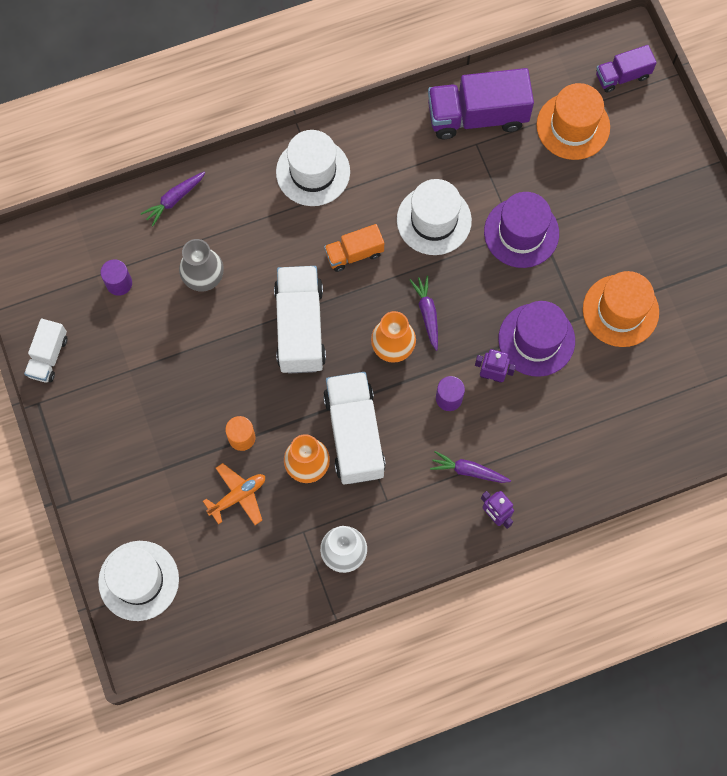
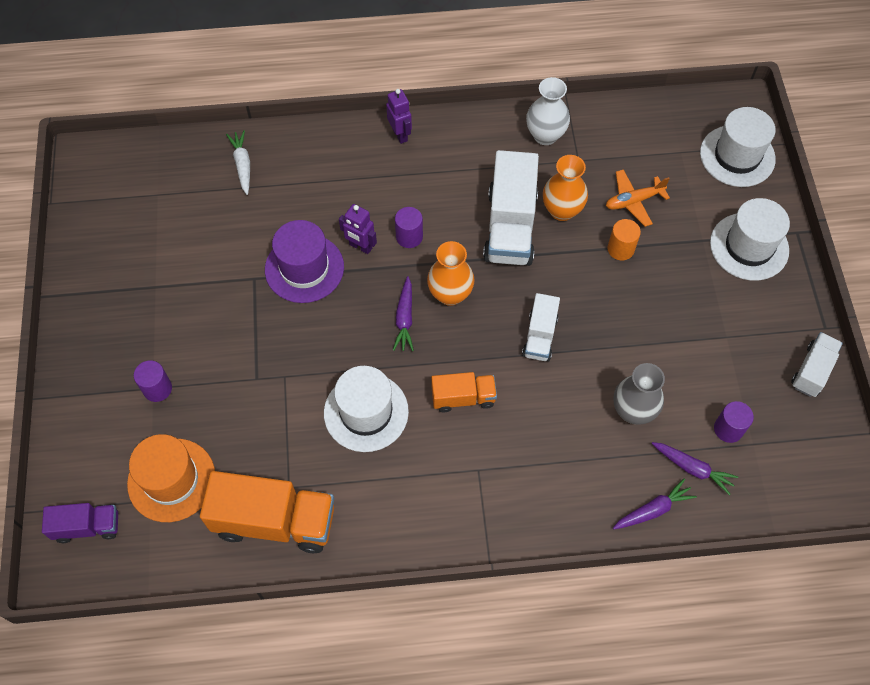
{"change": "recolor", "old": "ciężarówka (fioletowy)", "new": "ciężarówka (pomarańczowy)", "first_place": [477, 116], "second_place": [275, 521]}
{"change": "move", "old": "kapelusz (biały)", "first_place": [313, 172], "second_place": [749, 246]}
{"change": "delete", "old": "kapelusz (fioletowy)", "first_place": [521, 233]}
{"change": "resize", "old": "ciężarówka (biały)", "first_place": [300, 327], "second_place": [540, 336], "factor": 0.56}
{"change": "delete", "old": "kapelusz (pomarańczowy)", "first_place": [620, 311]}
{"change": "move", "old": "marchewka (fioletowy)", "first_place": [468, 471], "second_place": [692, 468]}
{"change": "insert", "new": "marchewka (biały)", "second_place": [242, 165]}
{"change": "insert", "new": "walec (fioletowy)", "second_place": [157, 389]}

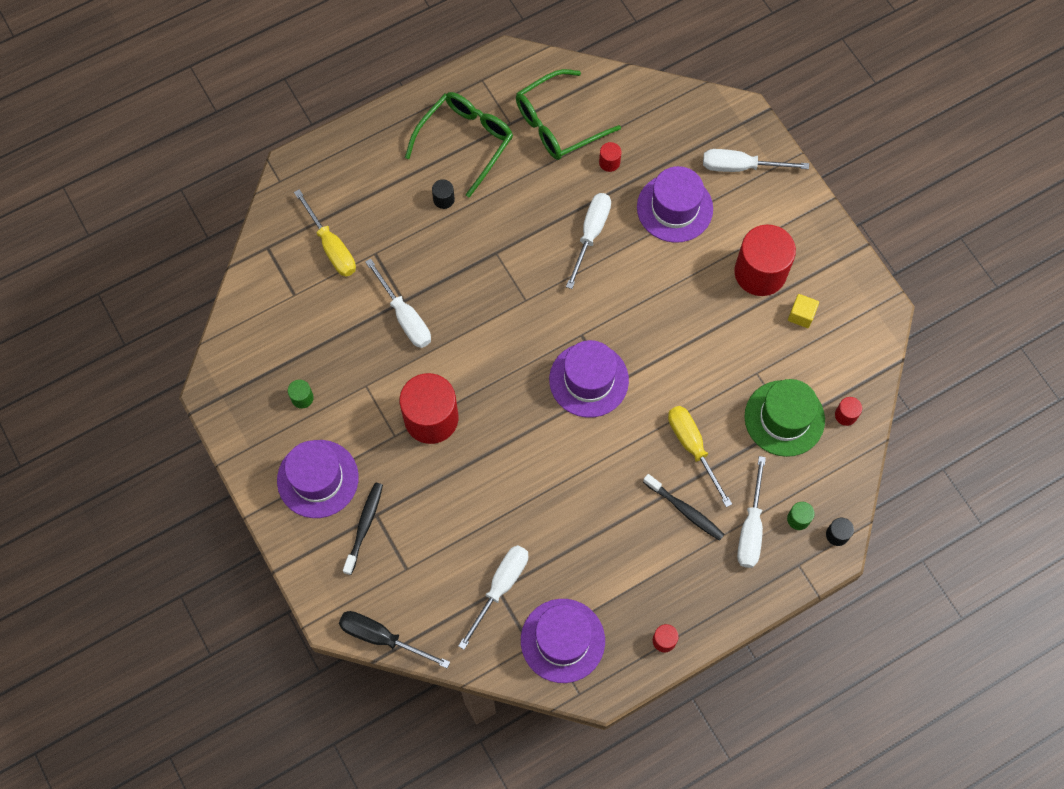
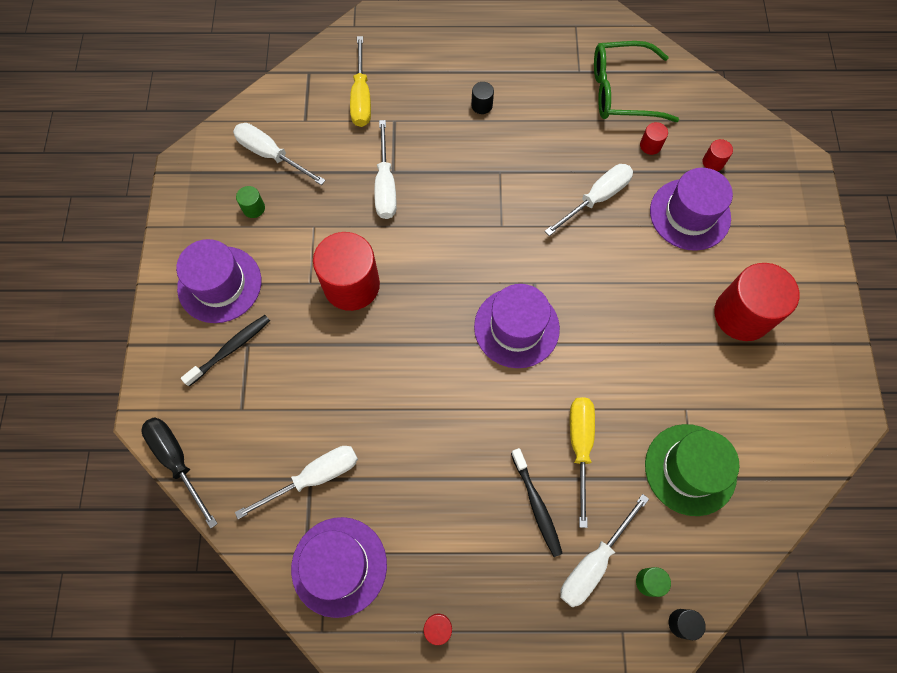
{"change": "delete", "old": "okulary (zielony)", "first_place": [466, 141]}
{"change": "move", "old": "śrubokręt (biały)", "first_place": [740, 167], "second_place": [271, 155]}
{"change": "delete", "old": "sześcian (żółty)", "first_place": [801, 315]}
{"change": "move", "old": "walec (czerwony)", "first_place": [845, 415], "second_place": [713, 162]}

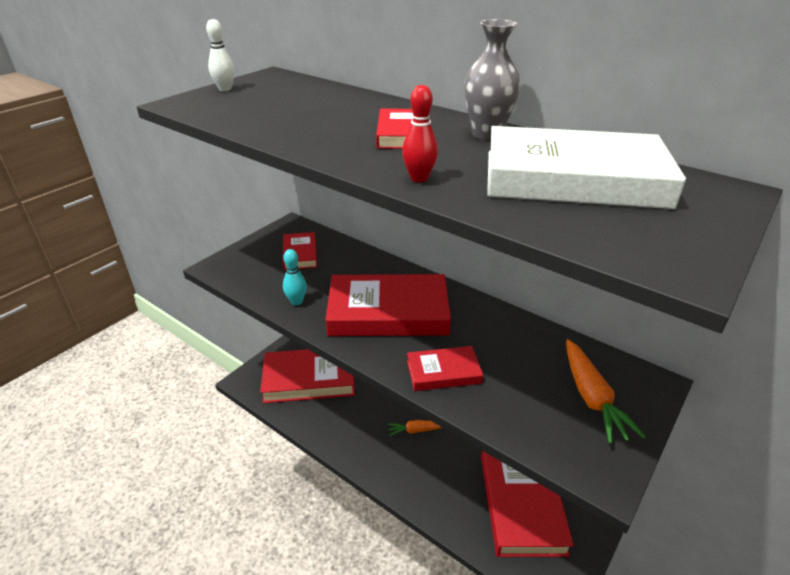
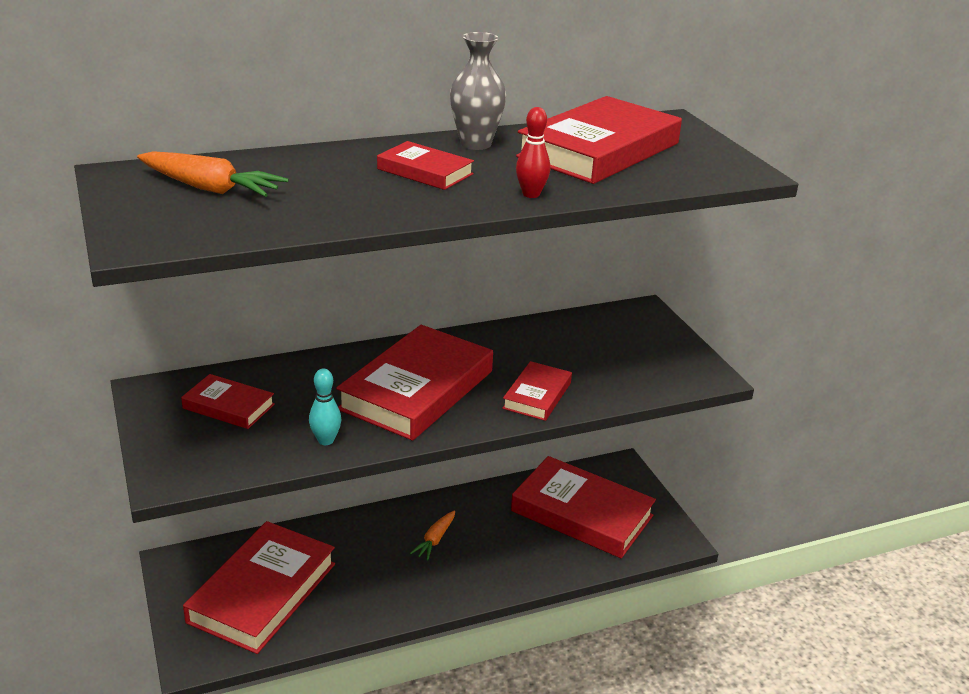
{"change": "delete", "old": "kręgiel (biały)", "first_place": [225, 89]}
{"change": "recolor", "old": "książka (biały)", "new": "książka (czerwony)", "first_place": [573, 179], "second_place": [599, 150]}
{"change": "move", "old": "marchewka (pomarańczowy)", "first_place": [592, 398], "second_place": [211, 188]}

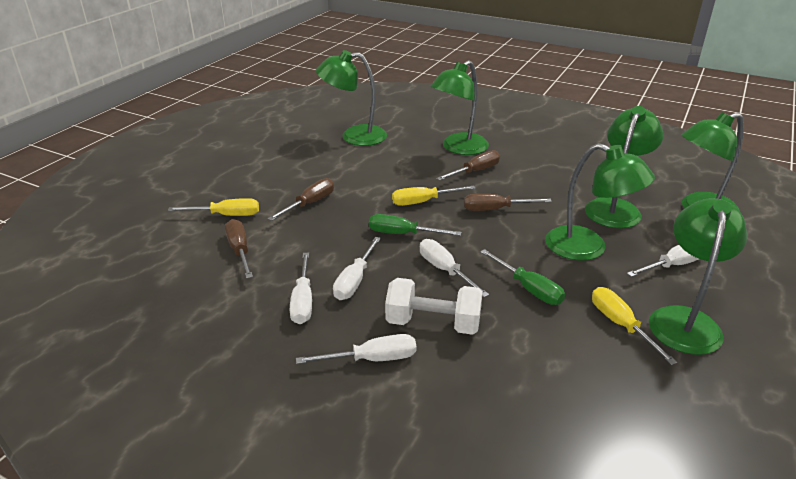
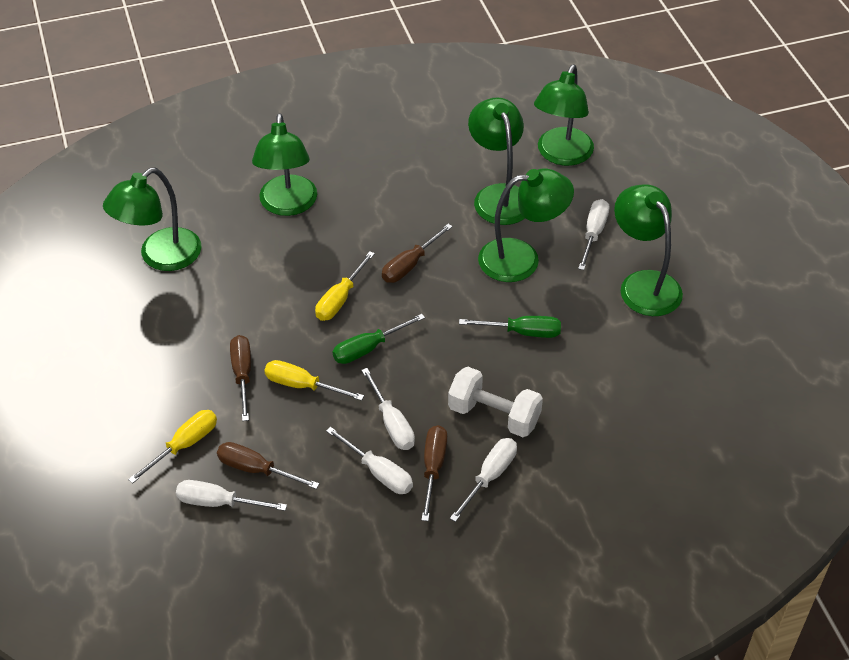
{"change": "move", "old": "śrubokręt (brązowy)", "first_place": [475, 171], "second_place": [433, 468]}
{"change": "move", "old": "śrubokręt (biały)", "first_place": [444, 270], "second_place": [218, 503]}
{"change": "rotate", "old": "hantel (biały)", "first_place": [433, 323], "second_place": [494, 415], "degrees": 60}
{"change": "move", "old": "śrubokręt (żółty)", "first_place": [620, 325], "second_place": [302, 385]}

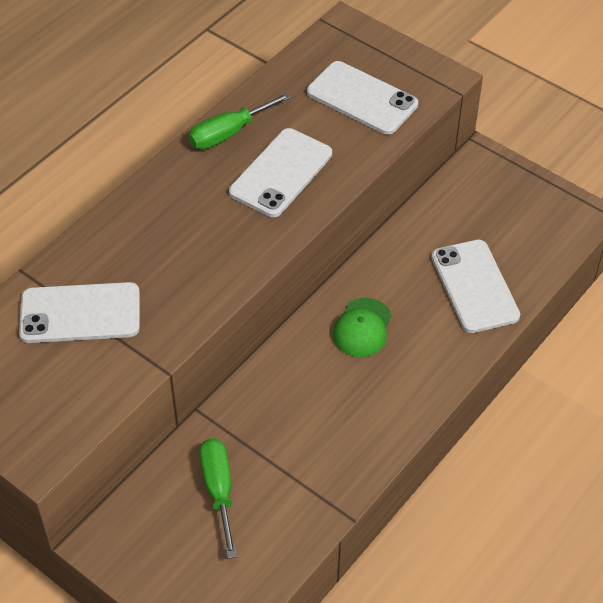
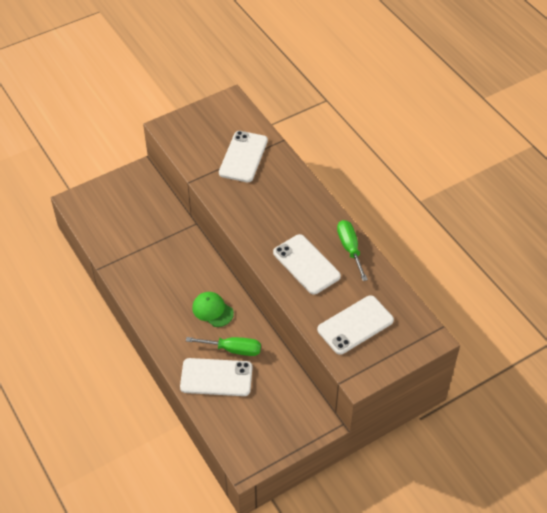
{"change": "move", "old": "śrubokręt (zielony)", "first_place": [219, 490], "second_place": [233, 349]}

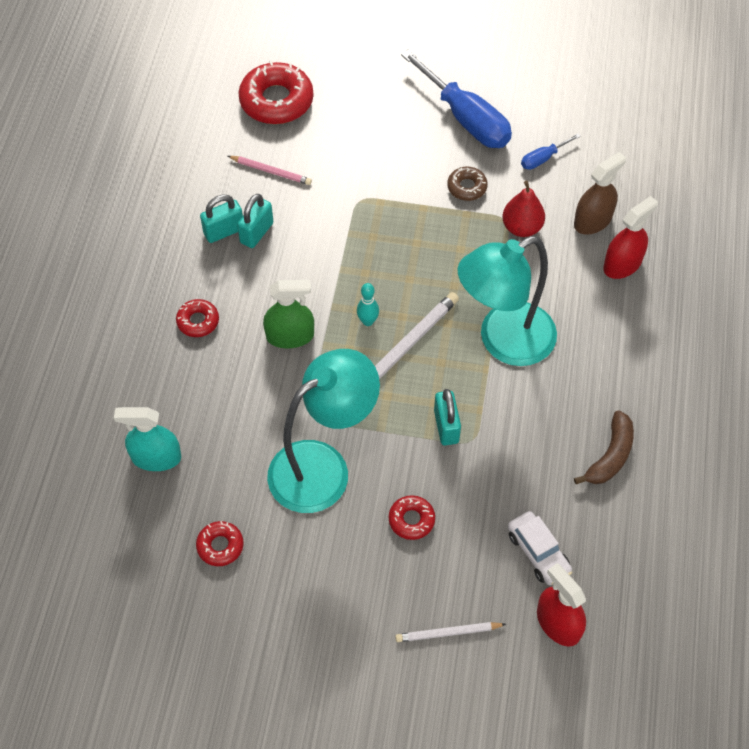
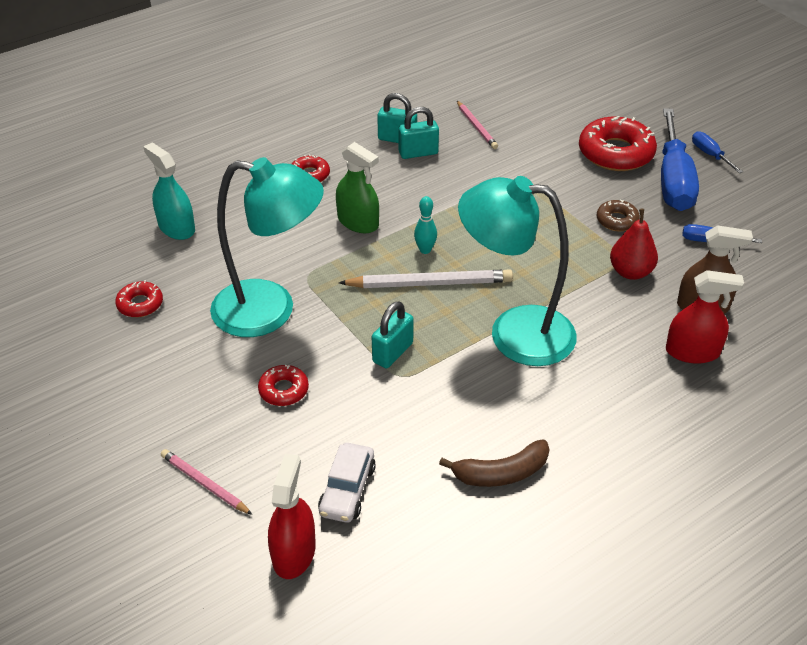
{"change": "move", "old": "donut (czerwony)", "first_place": [276, 101], "second_place": [615, 153]}
{"change": "recolor", "old": "ołówek (biały)", "new": "ołówek (różowy)", "first_place": [448, 633], "second_place": [205, 484]}
{"change": "insert", "new": "śrubokręt (niebieski)", "second_place": [710, 155]}

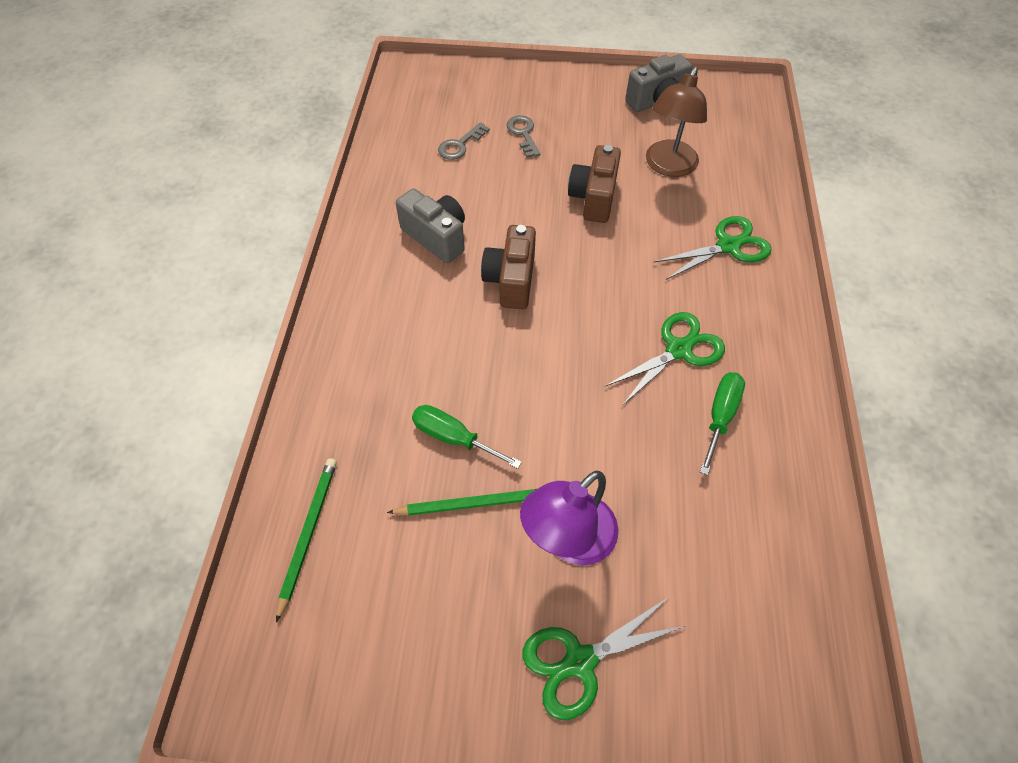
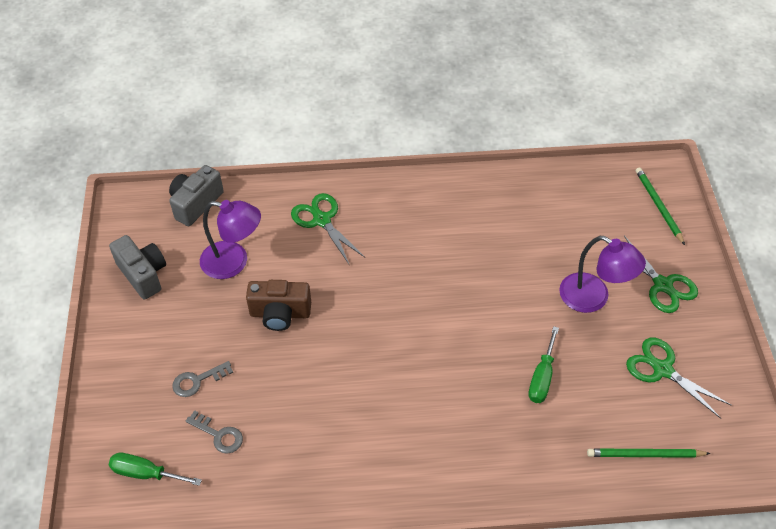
{"change": "recolor", "old": "lampka (brązowy)", "new": "lampka (fioletowy)", "first_place": [668, 166], "second_place": [234, 262]}
{"change": "move", "old": "aparat fotograficzny (szary)", "first_place": [436, 237], "second_place": [196, 204]}
{"change": "delete", "old": "aparat fotograficzny (brązowy)", "first_place": [511, 280]}
{"change": "move", "old": "nożyczki (zielony)", "first_place": [679, 349], "second_place": [662, 369]}
{"change": "move", "old": "śrubokręt (zielony)", "first_place": [720, 416], "second_place": [145, 473]}
{"change": "move", "old": "ołówek (zielony)", "first_place": [474, 503], "second_place": [658, 206]}

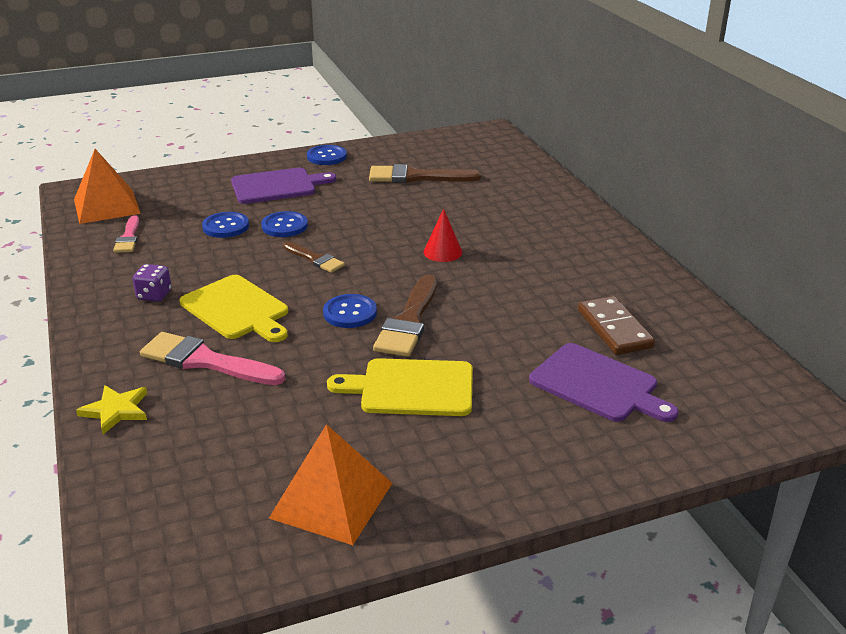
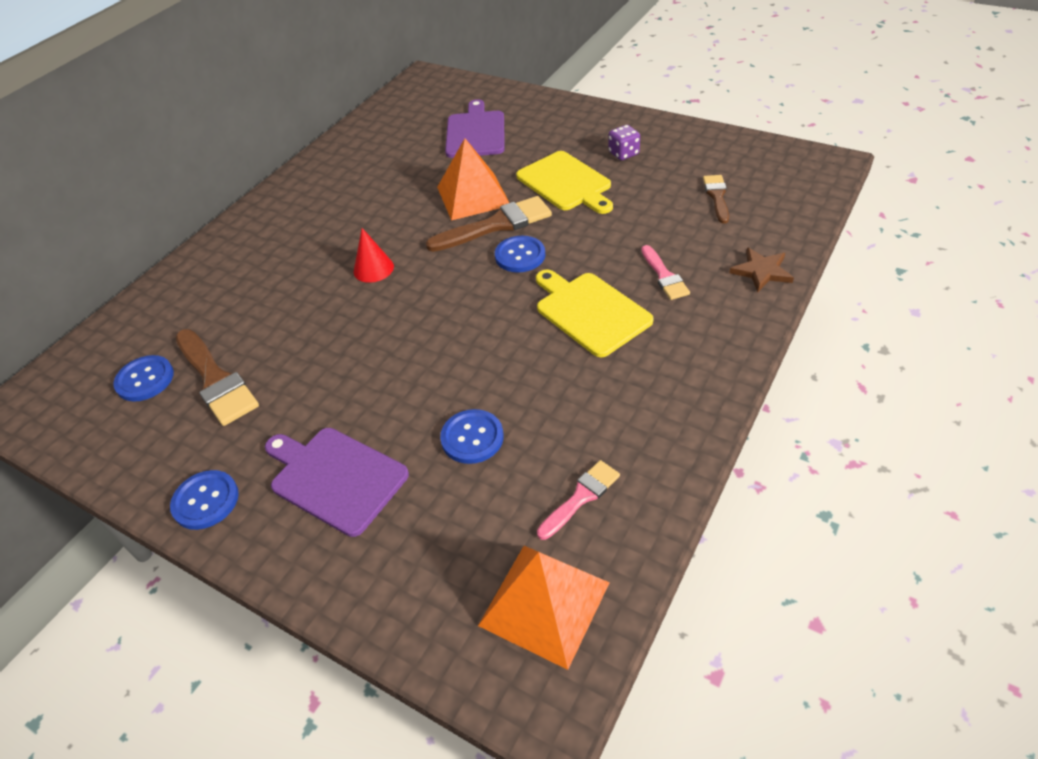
{"change": "move", "old": "guzik (niebieski)", "first_place": [284, 226], "second_place": [145, 380]}
{"change": "move", "old": "pędzel (brązowy)", "first_place": [315, 259], "second_place": [717, 196]}
{"change": "move", "old": "kostka do gry (fioletowy)", "first_place": [154, 295], "second_place": [623, 153]}
{"change": "rotate", "old": "deska do krojenia (żółty)", "first_place": [237, 309], "second_place": [590, 312], "degrees": -45}
{"change": "delete", "old": "kostka domina (brązowy)", "first_place": [614, 329]}
{"change": "resize", "old": "pędzel (różowy)", "first_place": [205, 361], "second_place": [664, 276], "factor": 0.59}
{"change": "recolor", "old": "gwiazda (żółty)", "new": "gwiazda (brązowy)", "first_place": [116, 410], "second_place": [761, 271]}
{"change": "move", "old": "piramida (pomarańczowy)", "first_place": [332, 500], "second_place": [473, 196]}

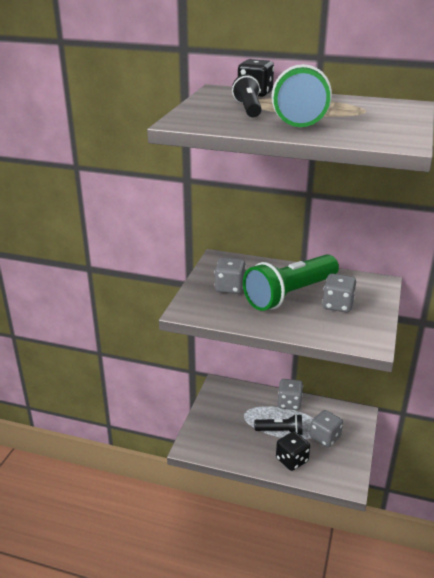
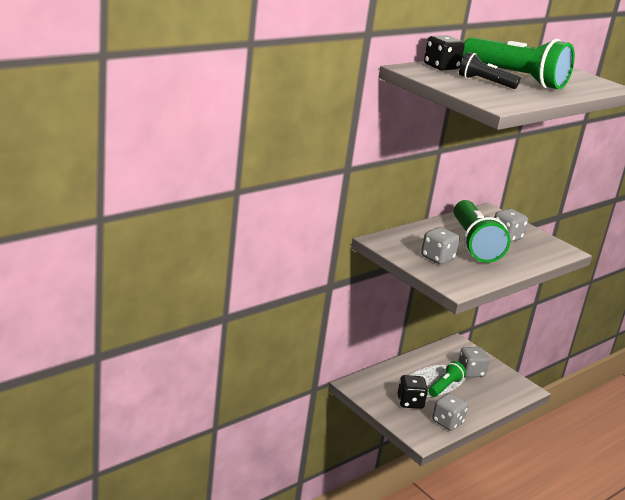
{"change": "move", "old": "kostka do gry (szary)", "first_place": [289, 403], "second_place": [447, 422]}
{"change": "recolor", "old": "latarka (czarny)", "new": "latarka (zielony)", "first_place": [280, 431], "second_place": [445, 386]}
{"change": "move", "old": "kostka do gry (czarny)", "first_place": [292, 460], "second_place": [410, 402]}

